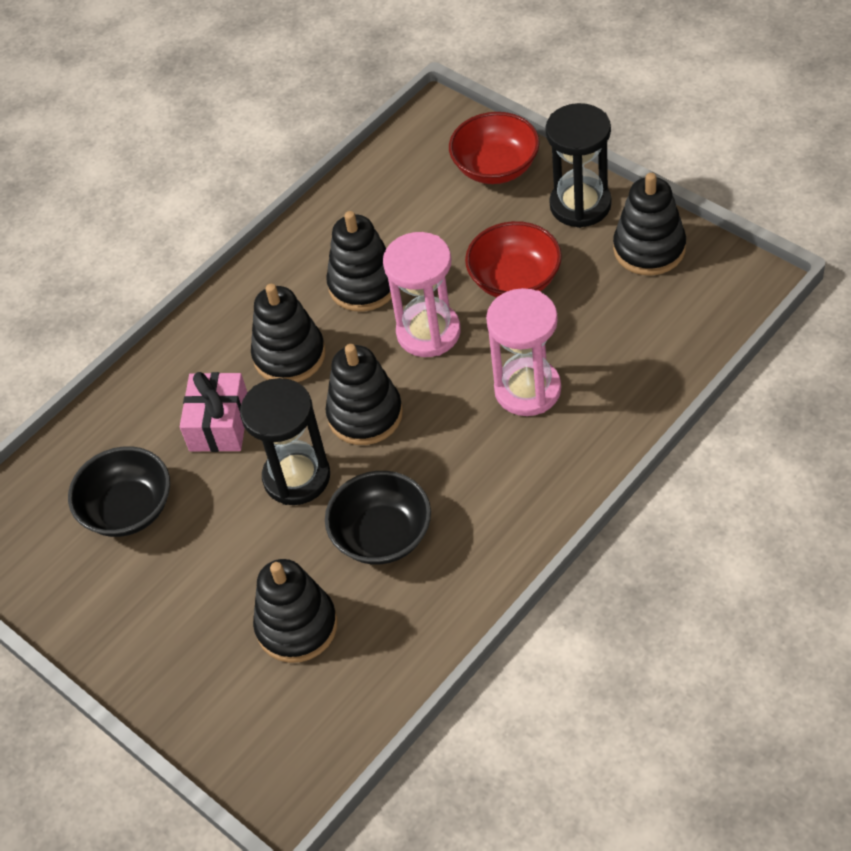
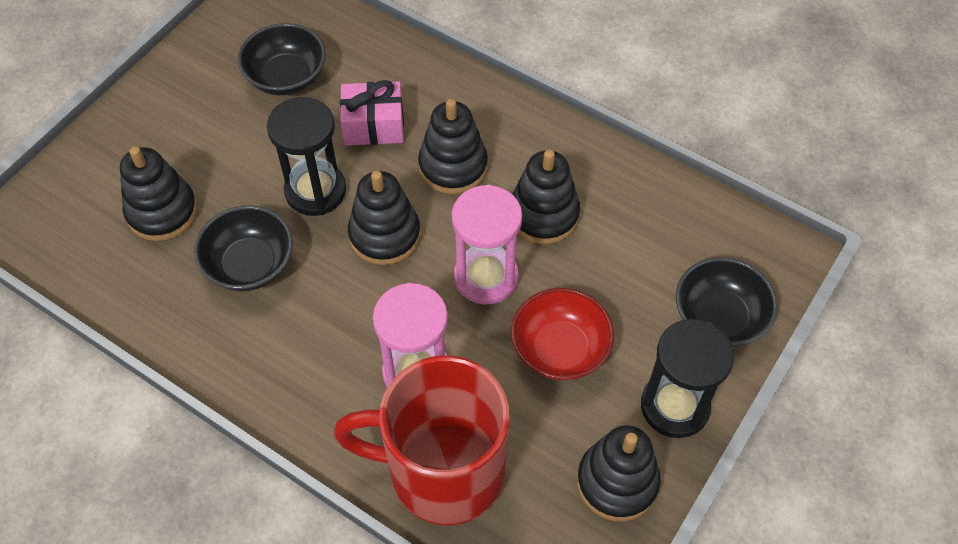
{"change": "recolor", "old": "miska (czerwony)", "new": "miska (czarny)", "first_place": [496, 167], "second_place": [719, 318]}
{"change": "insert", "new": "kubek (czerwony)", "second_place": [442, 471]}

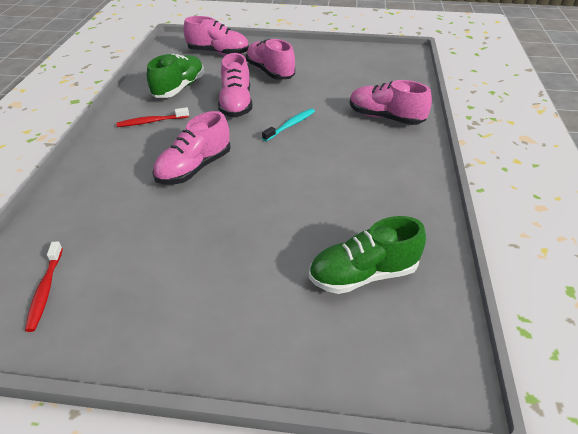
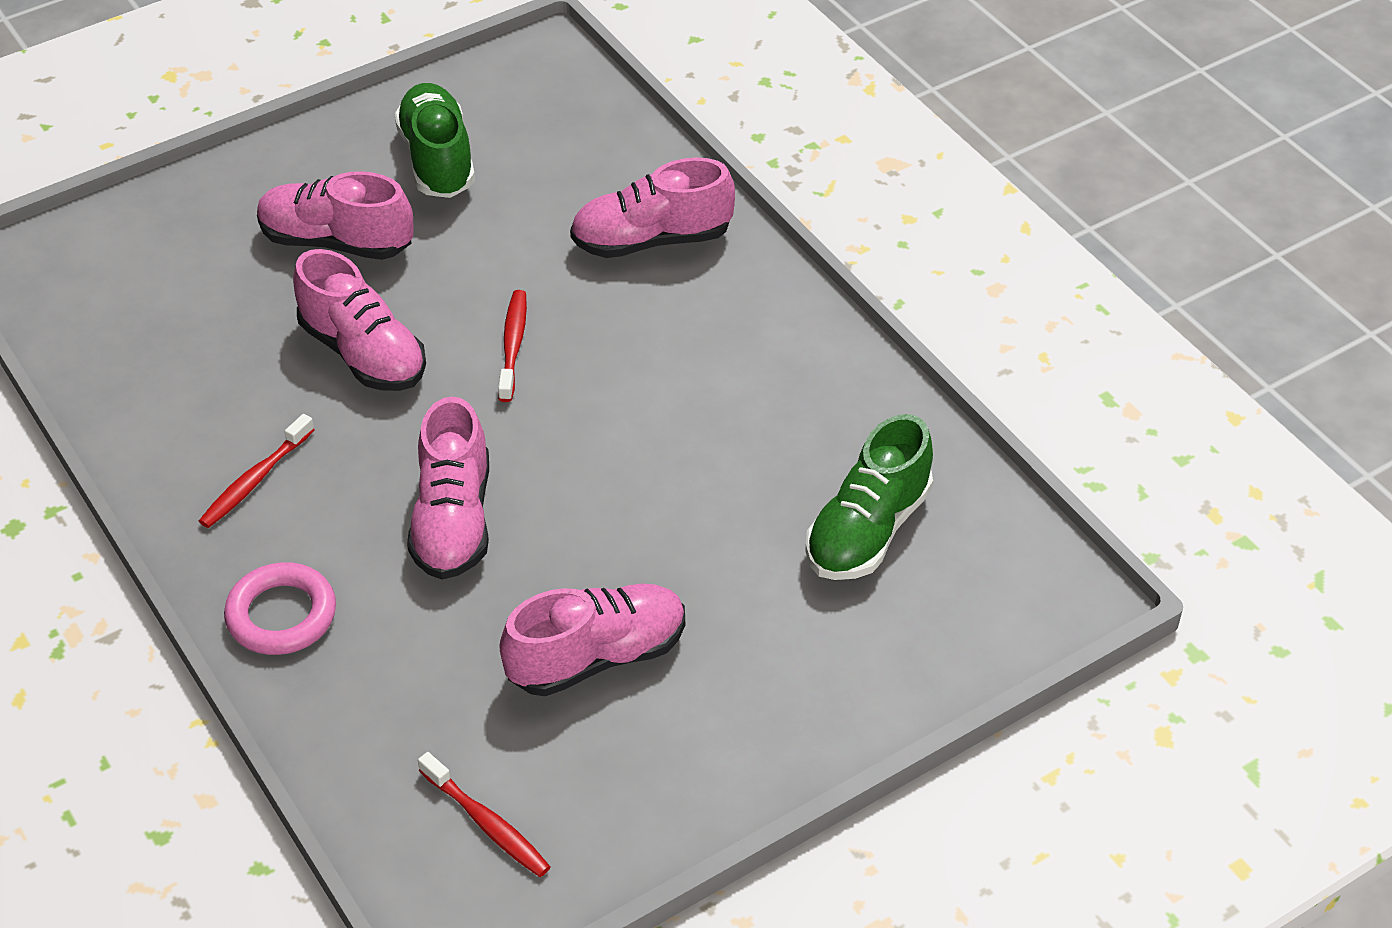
{"change": "move", "old": "but (różowy)", "first_place": [218, 53], "second_place": [597, 657]}
{"change": "move", "old": "but (zielony)", "first_place": [179, 88], "second_place": [437, 160]}
{"change": "recolor", "old": "szczoteczka do zębów (turkusowy)", "new": "szczoteczka do zębów (czerwony)", "first_place": [290, 125], "second_place": [513, 345]}
{"change": "insert", "new": "pierścień (różowy)", "second_place": [281, 615]}

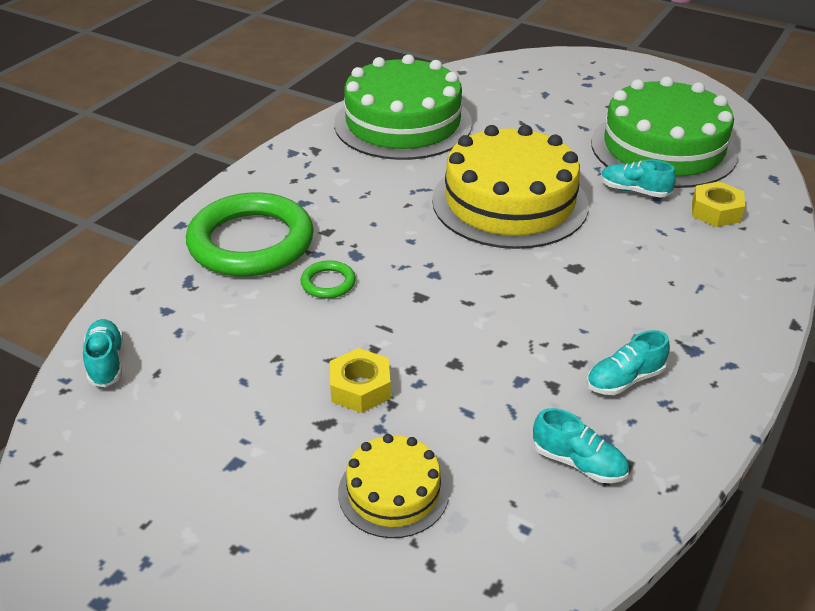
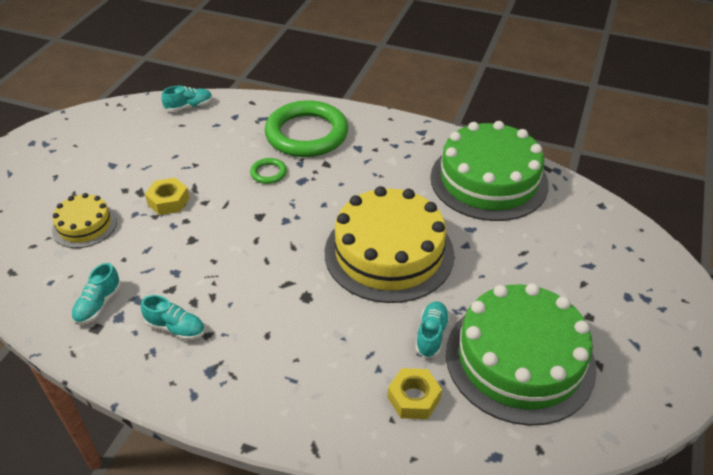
{"change": "rotate", "old": "but (turkusowy)", "first_place": [624, 380], "second_place": [176, 328], "degrees": 150}

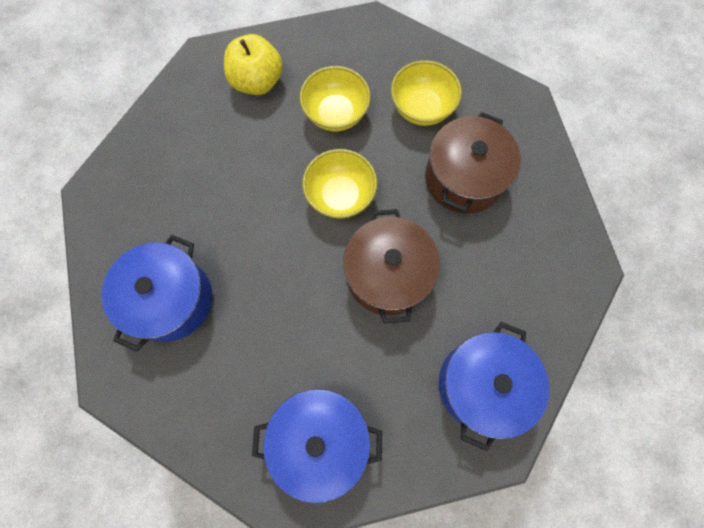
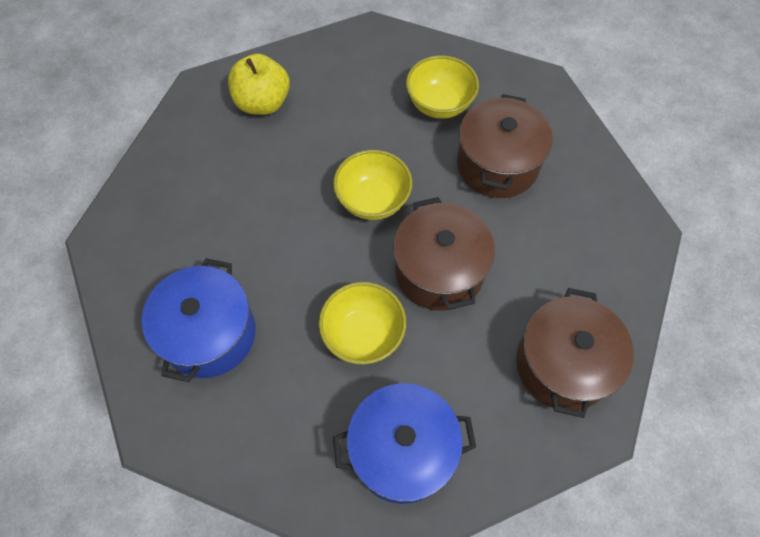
{"change": "move", "old": "miska (żółty)", "first_place": [336, 114], "second_place": [363, 334]}
{"change": "recolor", "old": "garnek (niebieski)", "new": "garnek (brązowy)", "first_place": [481, 384], "second_place": [562, 364]}

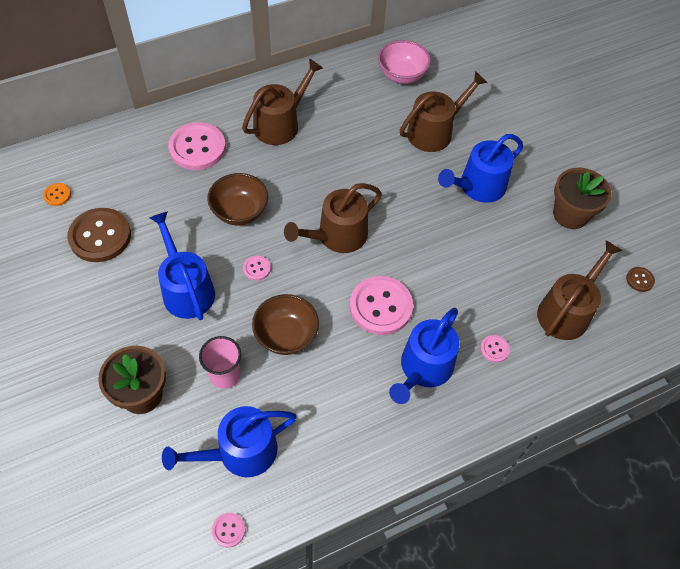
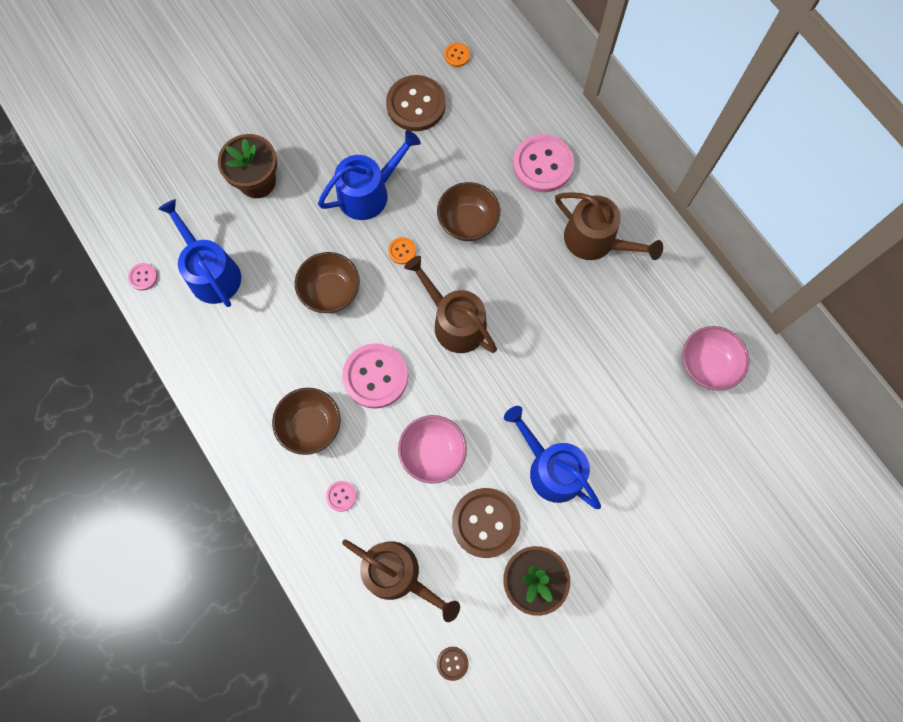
{"change": "delete", "old": "konewka (brązowy)", "first_place": [434, 131]}
{"change": "recolor", "old": "guzik (różowy)", "new": "guzik (pomarańczowy)", "first_place": [256, 268], "second_place": [402, 251]}
{"change": "replace", "old": "konewka (niebieski)", "new": "miska (brązowy)", "first_place": [424, 368], "second_place": [311, 426]}
{"change": "delete", "old": "szklanka (różowy)", "first_place": [225, 375]}
{"change": "insert", "new": "miska (różowy)", "second_place": [433, 453]}
{"change": "insert", "new": "guzik (brązowy)", "second_place": [485, 523]}

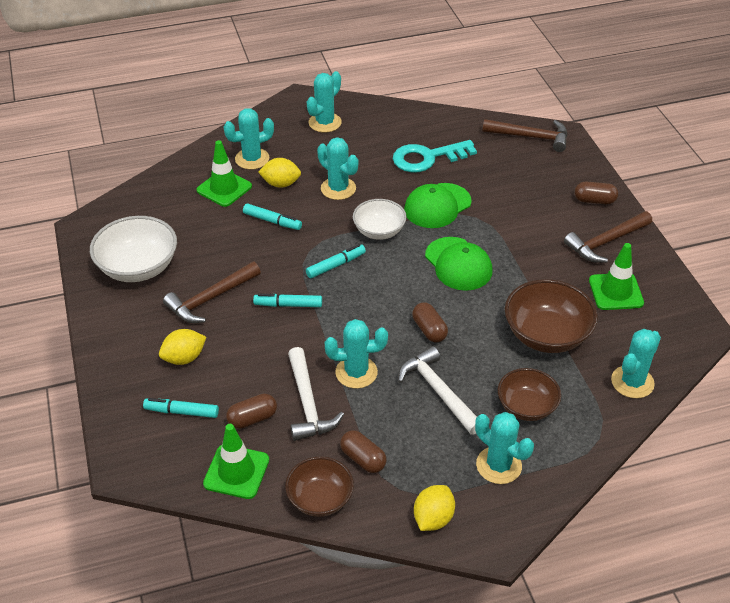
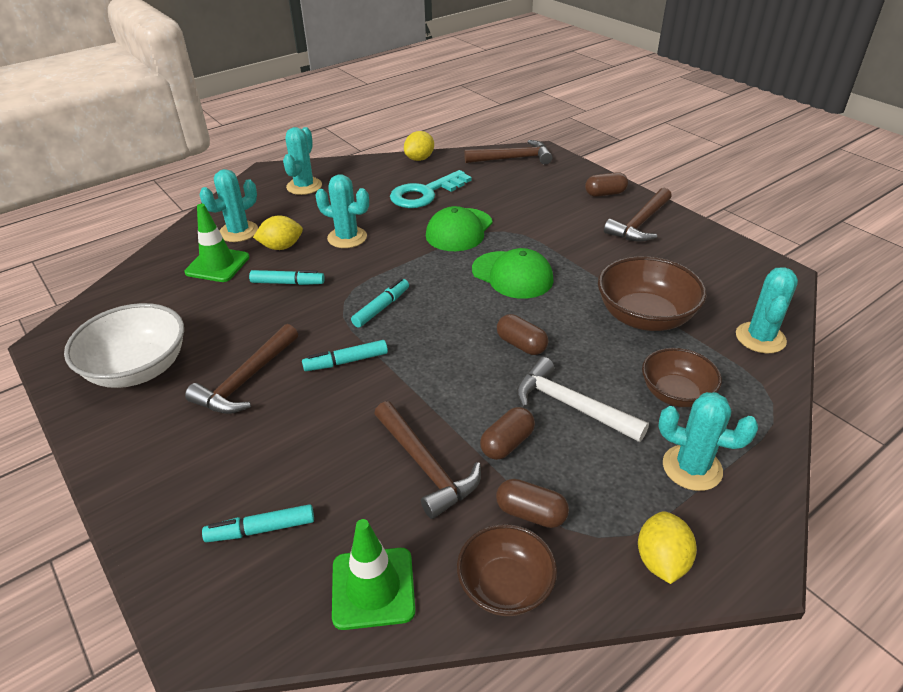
{"change": "delete", "old": "miska (biały)", "first_place": [379, 231]}
{"change": "delete", "old": "pachołek (zielony)", "first_place": [615, 292]}
{"change": "delete", "old": "kaktus (turkusowy)", "first_place": [356, 372]}
{"change": "move", "old": "cytryna (żółty)", "first_place": [184, 358], "second_place": [419, 159]}
{"change": "recolor", "old": "młotek (biały)", "new": "młotek (brązowy)", "first_place": [308, 403], "second_place": [425, 466]}
{"change": "move", "old": "kapsułka (brązowy)", "first_place": [252, 418], "second_place": [507, 443]}

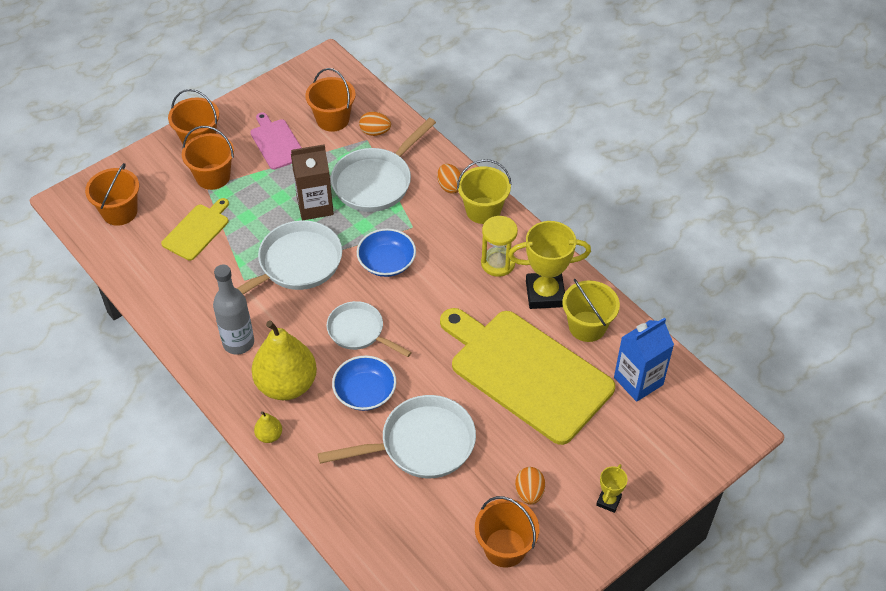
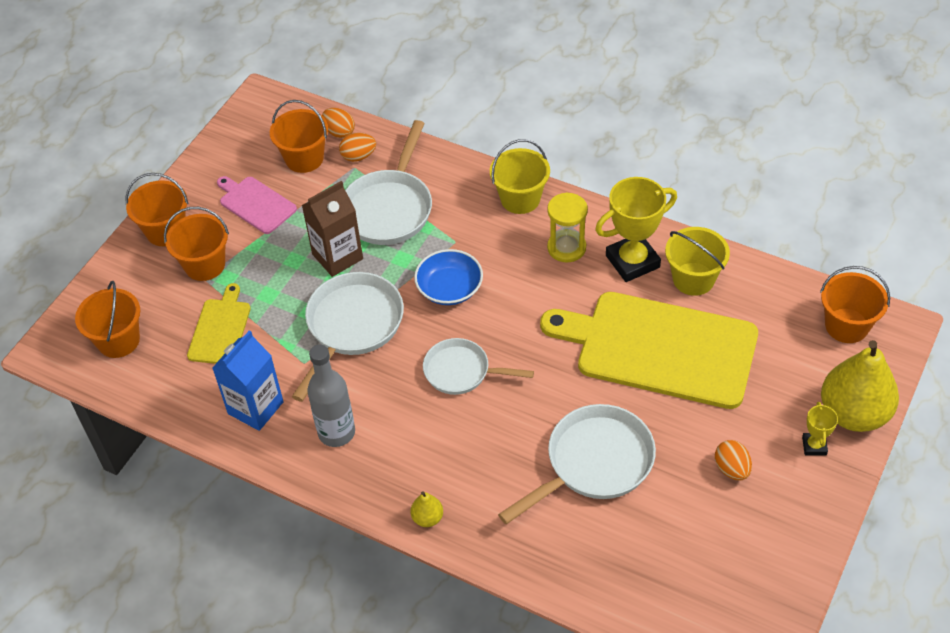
{"change": "move", "old": "jajko (pomarańczowy)", "first_place": [450, 186], "second_place": [339, 132]}
{"change": "move", "old": "karton mleka (niebieski)", "first_place": [638, 381], "second_place": [255, 408]}
{"change": "move", "old": "gruszka (żółty)", "first_place": [286, 384], "second_place": [853, 413]}
{"change": "delete", "old": "miska (niebieski)", "first_place": [365, 392]}
{"change": "move", "old": "wiadro (pomarańczowy)", "first_place": [505, 548], "second_place": [846, 325]}

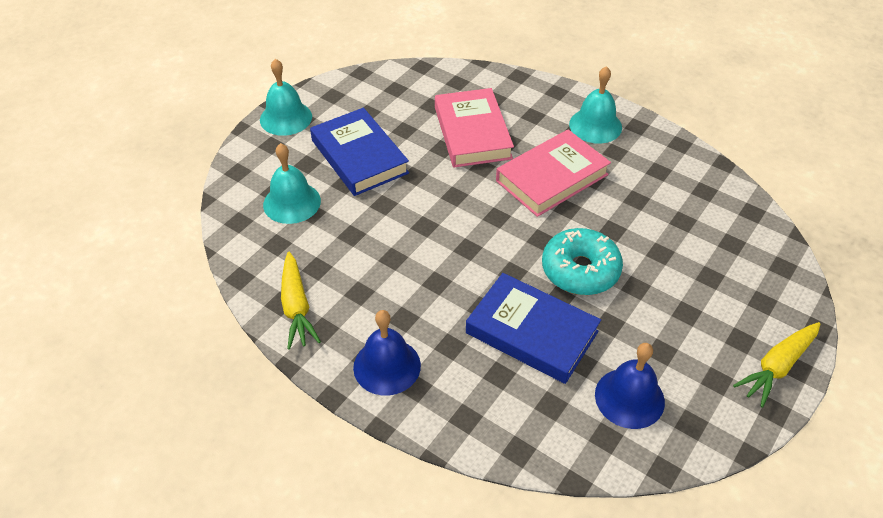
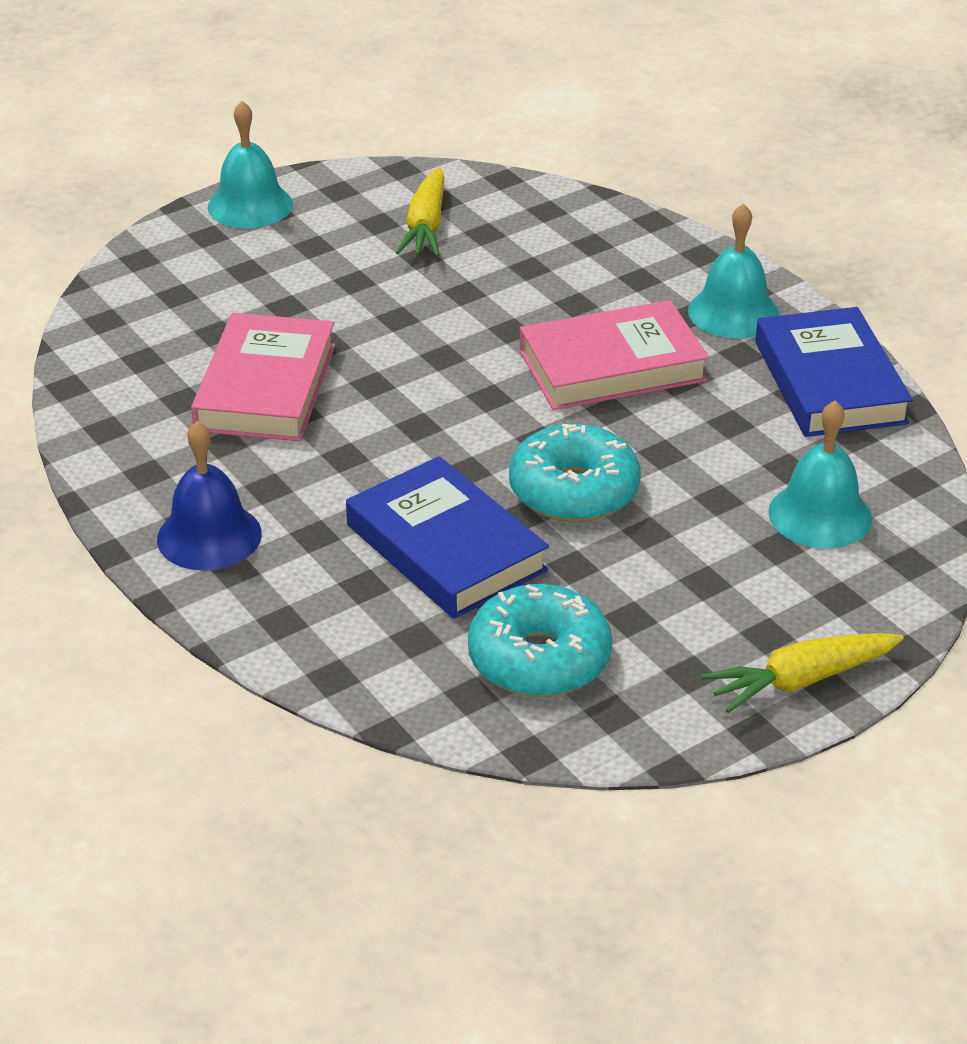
{"change": "move", "old": "książka (różowy)", "first_place": [472, 133], "second_place": [265, 387]}
{"change": "move", "old": "książka (niebieski)", "first_place": [359, 157], "second_place": [829, 382]}
{"change": "move", "old": "dzwonek (turkusowy)", "first_place": [292, 202], "second_place": [820, 515]}
{"change": "move", "old": "marchewka (żółty)", "first_place": [296, 307], "second_place": [426, 226]}
{"change": "replace", "old": "dzwonek (niebieski)", "new": "donut (turkusowy)", "first_place": [629, 398], "second_place": [539, 659]}

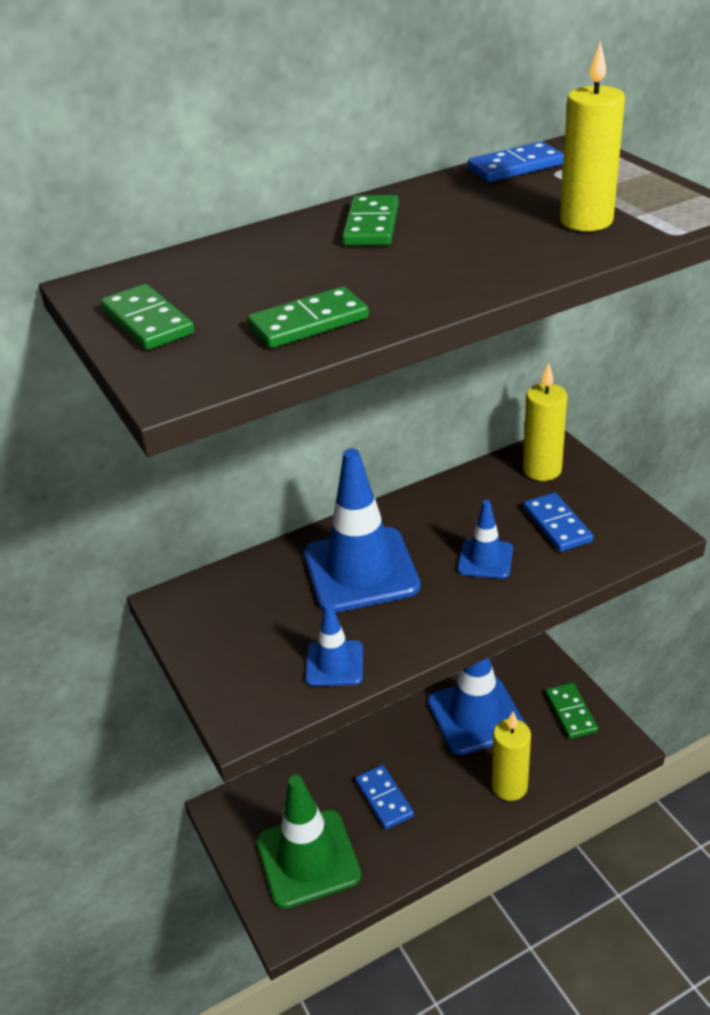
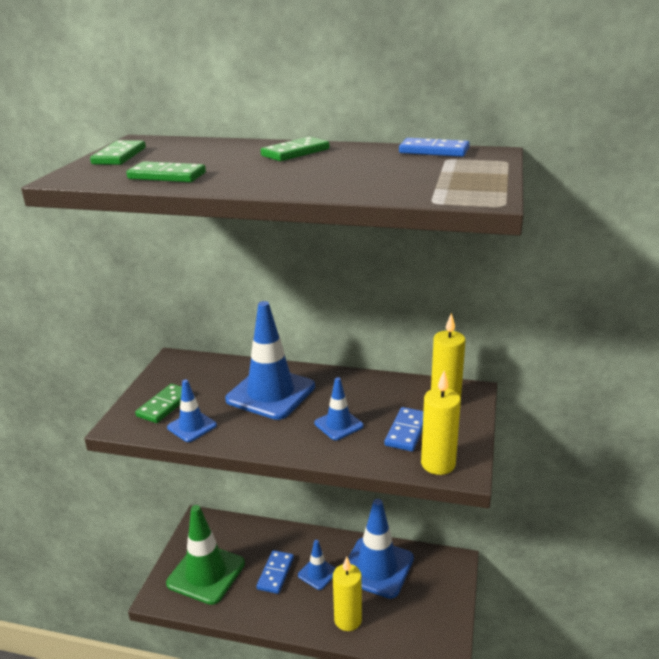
{"change": "move", "old": "świeca (żółty)", "first_place": [586, 221], "second_place": [438, 464]}
{"change": "move", "old": "kostka domina (zielony)", "first_place": [570, 713], "second_place": [164, 405]}
{"change": "insert", "new": "pachołek (niebieski)", "second_place": [317, 573]}

